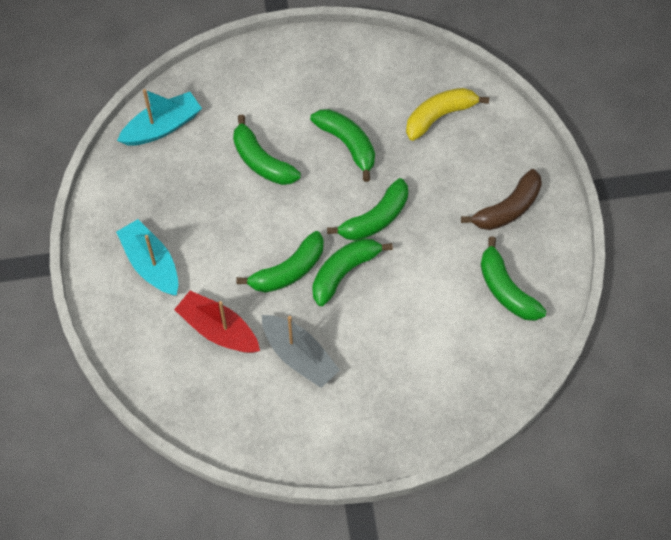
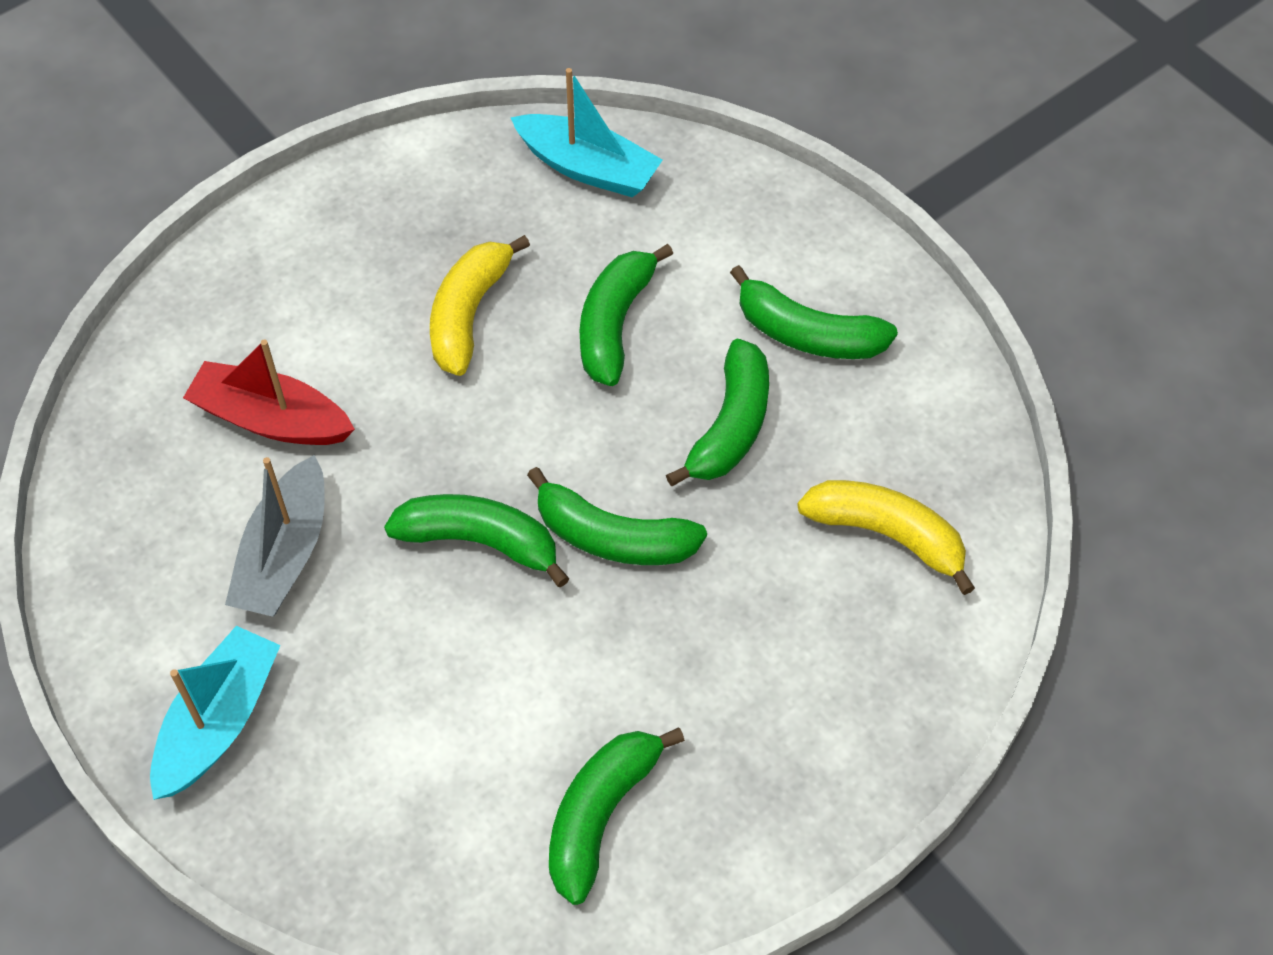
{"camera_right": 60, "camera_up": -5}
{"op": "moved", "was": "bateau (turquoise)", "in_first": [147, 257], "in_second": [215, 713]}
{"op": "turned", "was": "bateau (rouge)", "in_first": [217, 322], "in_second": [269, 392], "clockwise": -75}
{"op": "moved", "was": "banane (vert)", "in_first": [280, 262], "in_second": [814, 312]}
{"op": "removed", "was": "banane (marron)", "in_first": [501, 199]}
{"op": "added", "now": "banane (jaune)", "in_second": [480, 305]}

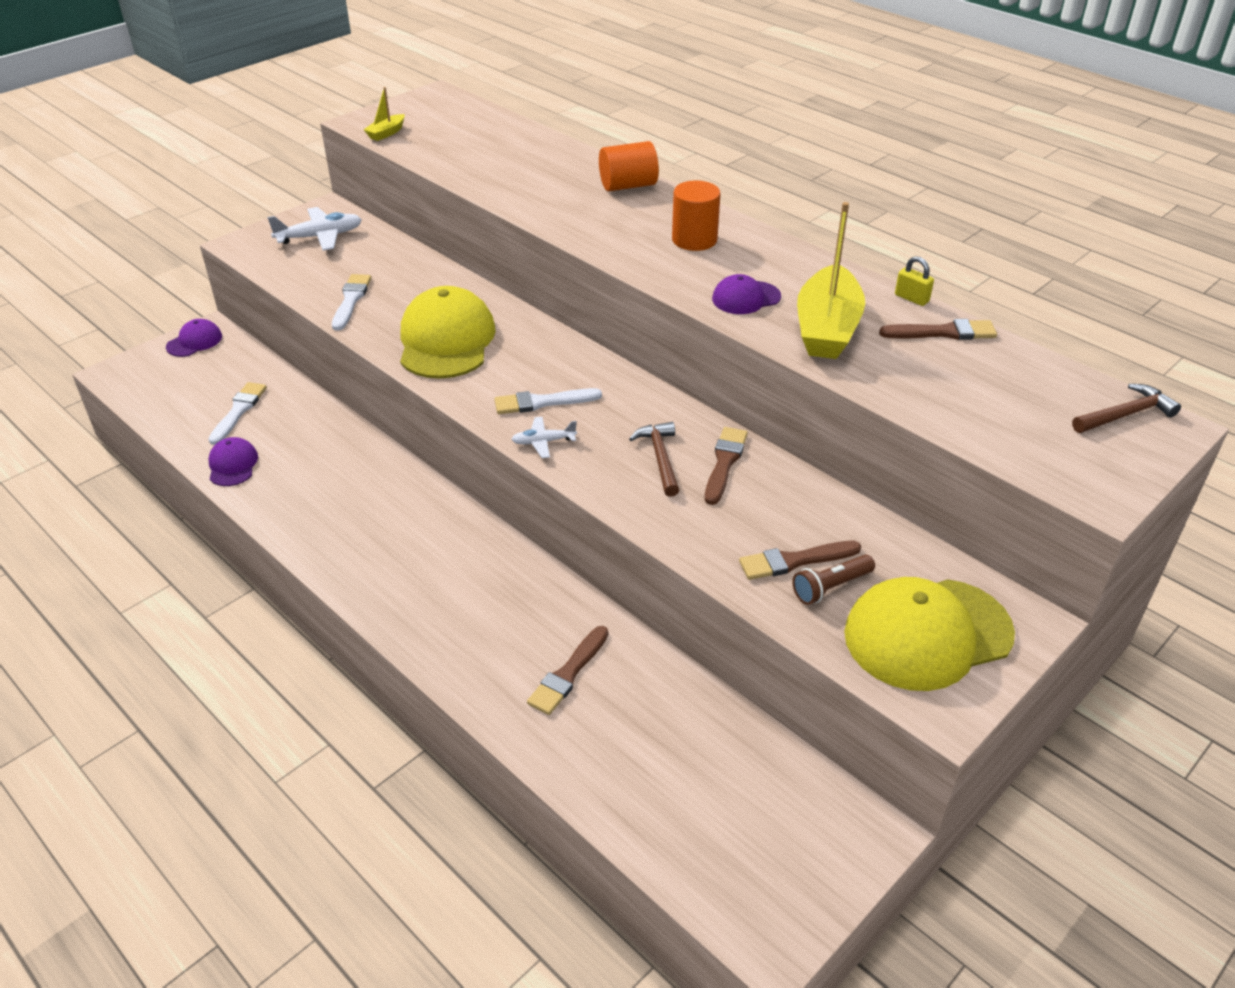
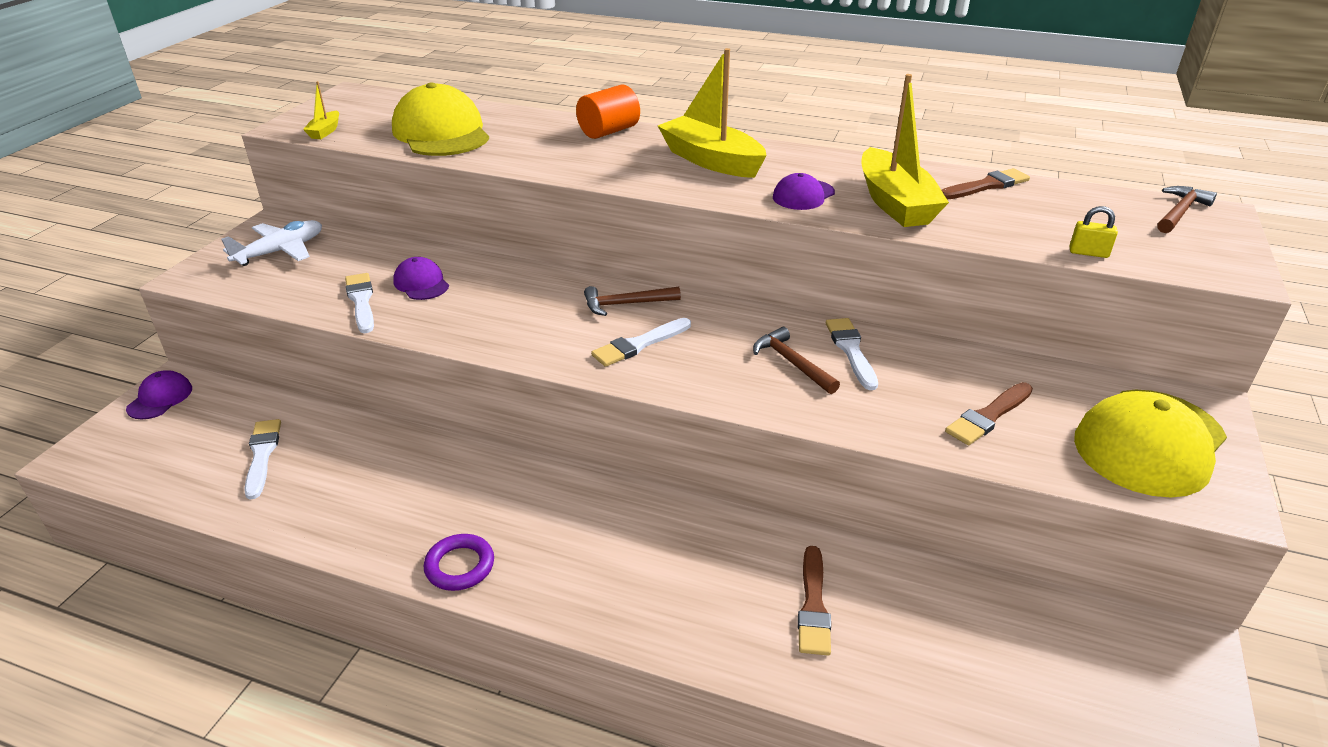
{"camera_right": -25, "camera_up": -5}
{"op": "moved", "was": "casquette (violet)", "in_first": [233, 461], "in_second": [421, 278]}
{"op": "moved", "was": "casquette (jaune)", "in_first": [448, 332], "in_second": [440, 119]}
{"op": "removed", "was": "avion (blanc)", "in_first": [544, 437]}
{"op": "replaced", "was": "cylindre (orange)", "now": "bateau (jaune)", "in_first": [696, 216], "in_second": [712, 113]}
{"op": "recoloured", "was": "pinceau (marron)", "now": "pinceau (blanc)", "in_first": [726, 466], "in_second": [852, 354]}
{"op": "removed", "was": "lampe de poche (marron)", "in_first": [833, 579]}
{"op": "moved", "was": "cadenas (jaune)", "in_first": [914, 281], "in_second": [1094, 232]}
{"op": "added", "now": "anneau (violet)", "in_second": [459, 562]}
{"op": "added", "now": "marteau (marron)", "in_second": [632, 301]}

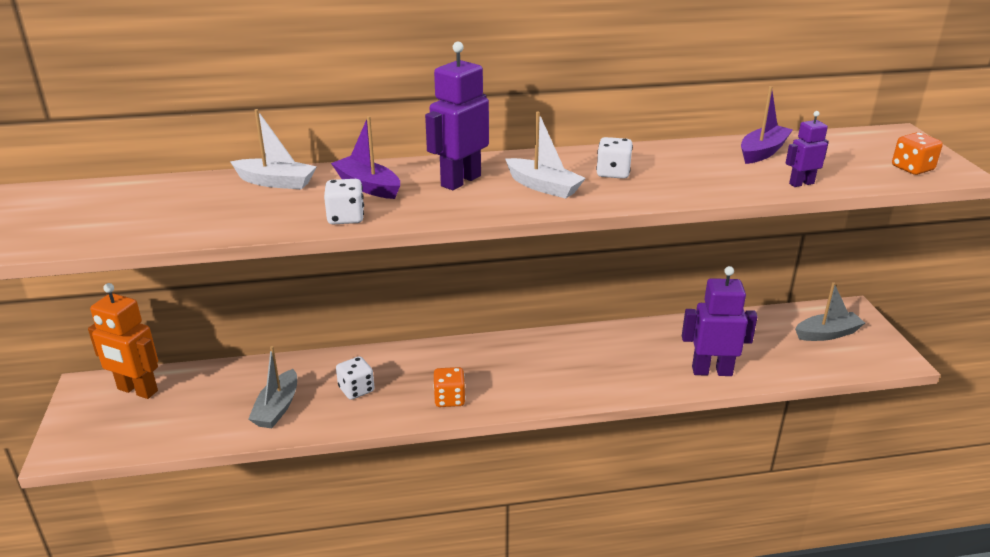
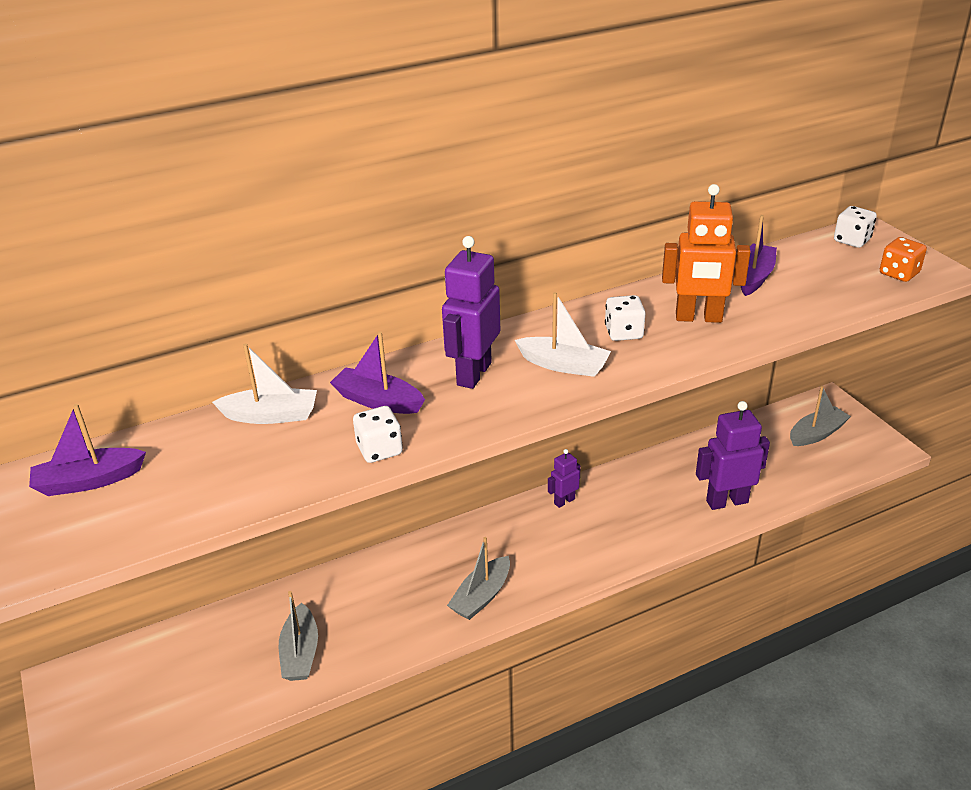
{"camera_right": -15, "camera_up": 5}
{"op": "moved", "was": "robot (orange)", "in_first": [123, 341], "in_second": [706, 253]}
{"op": "moved", "was": "dé (blanc)", "in_first": [355, 378], "in_second": [855, 227]}
{"op": "replaced", "was": "dé (orange)", "now": "bateau (gris)", "in_first": [449, 387], "in_second": [478, 578]}
{"op": "moved", "was": "robot (violet)", "in_first": [807, 149], "in_second": [564, 478]}
{"op": "added", "now": "bateau (violet)", "in_second": [87, 450]}

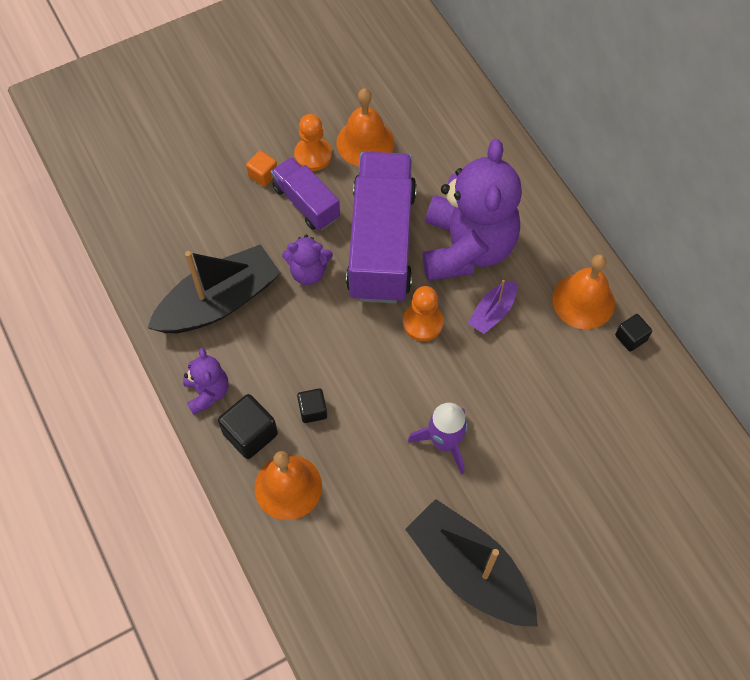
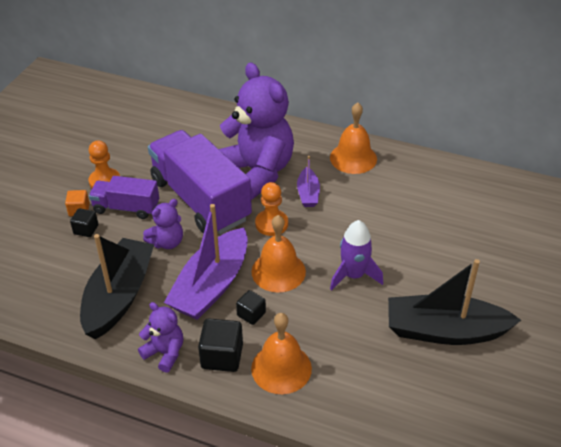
{"camera_right": -40, "camera_up": -20}
{"op": "moved", "was": "cloche (orange)", "in_first": [365, 127], "in_second": [278, 253]}
{"op": "moved", "was": "cube (noir)", "in_first": [633, 333], "in_second": [84, 222]}
{"op": "added", "now": "bateau (violet)", "in_second": [206, 262]}

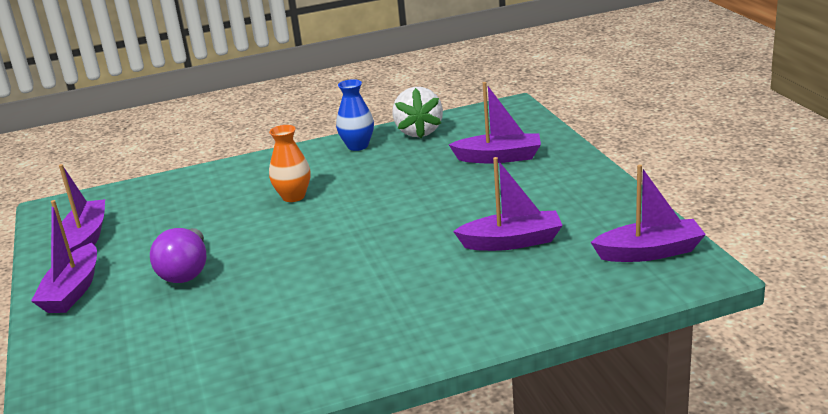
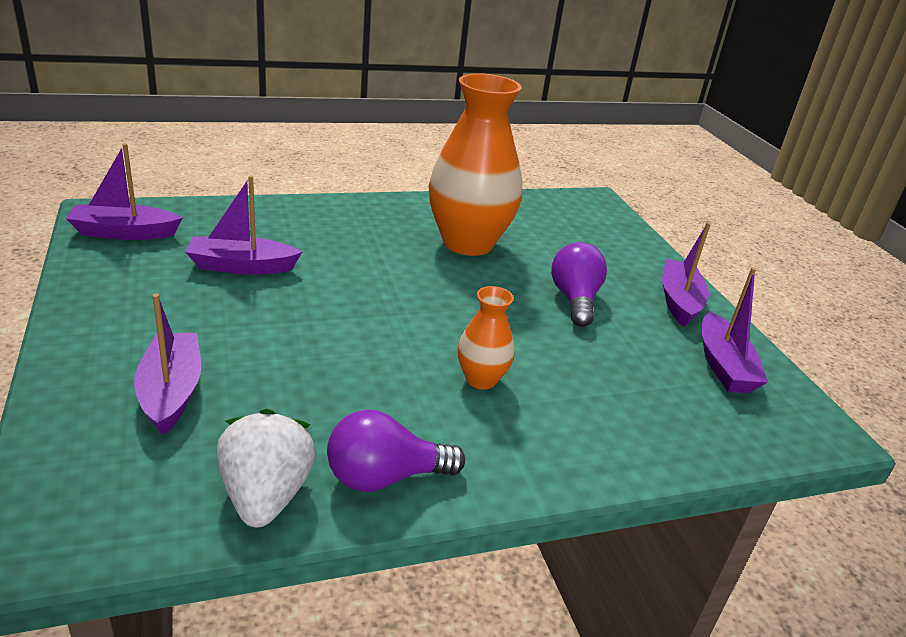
{"camera_right": 175, "camera_up": 5}
{"op": "replaced", "was": "vase (bleu)", "now": "ampoule (violet)", "in_first": [355, 115], "in_second": [396, 451]}
{"op": "turned", "was": "bateau (violet)", "in_first": [495, 122], "in_second": [167, 364], "clockwise": 75}
{"op": "added", "now": "vase (orange)", "in_second": [475, 164]}

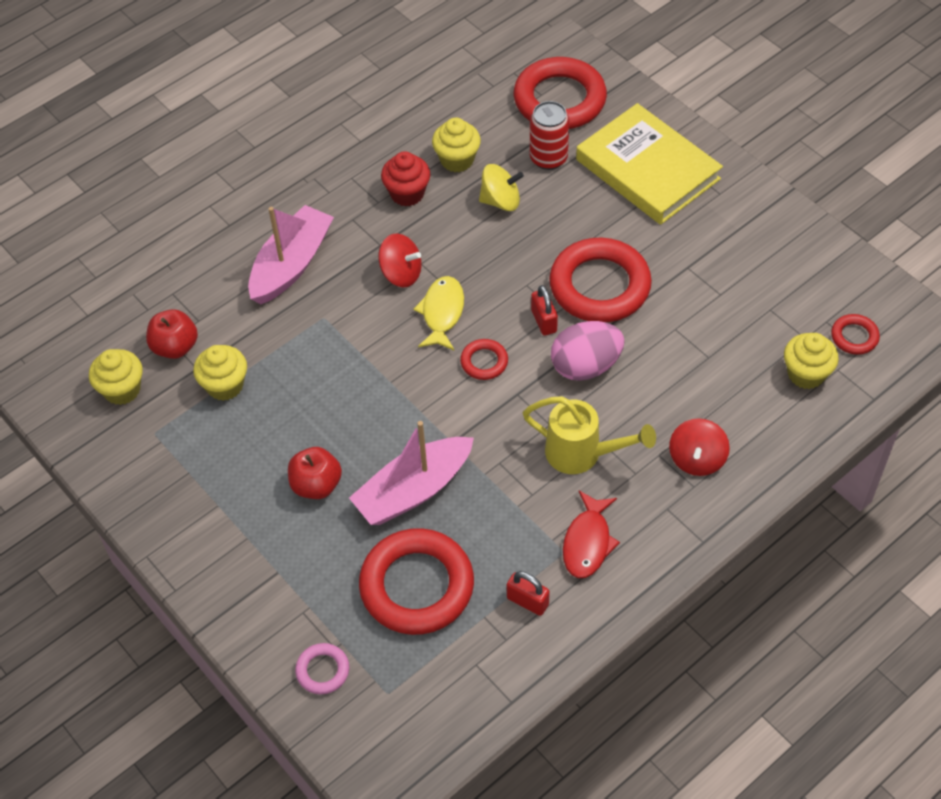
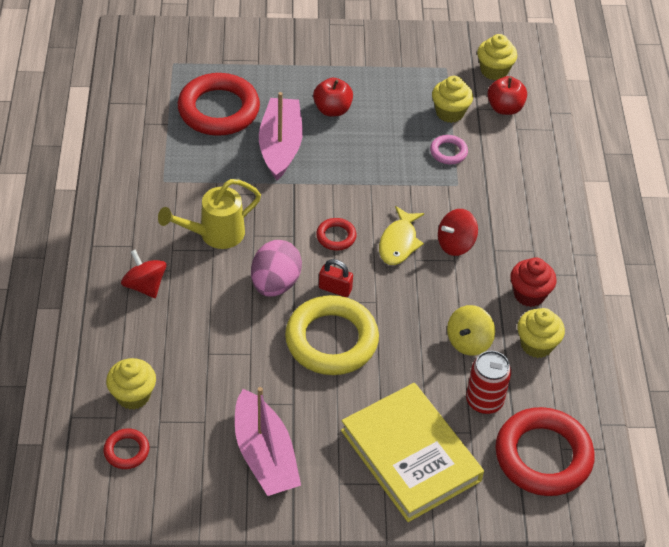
{"camera_right": 125, "camera_up": -5}
{"op": "moved", "was": "bateau (rose)", "in_first": [291, 254], "in_second": [268, 441]}
{"op": "moved", "was": "anneau (rose)", "in_first": [322, 668], "in_second": [449, 149]}
{"op": "turned", "was": "poisson (jaune)", "in_first": [439, 313], "in_second": [401, 235], "clockwise": 60}
{"op": "removed", "was": "cadenas (rouge)", "in_first": [528, 593]}
{"op": "recoloured", "was": "anneau (rouge)", "now": "anneau (jaune)", "in_first": [600, 280], "in_second": [332, 335]}
{"op": "removed", "was": "poisson (rouge)", "in_first": [591, 534]}
{"op": "turned", "was": "livre (jaune)", "in_first": [649, 164], "in_second": [412, 452], "clockwise": 60}

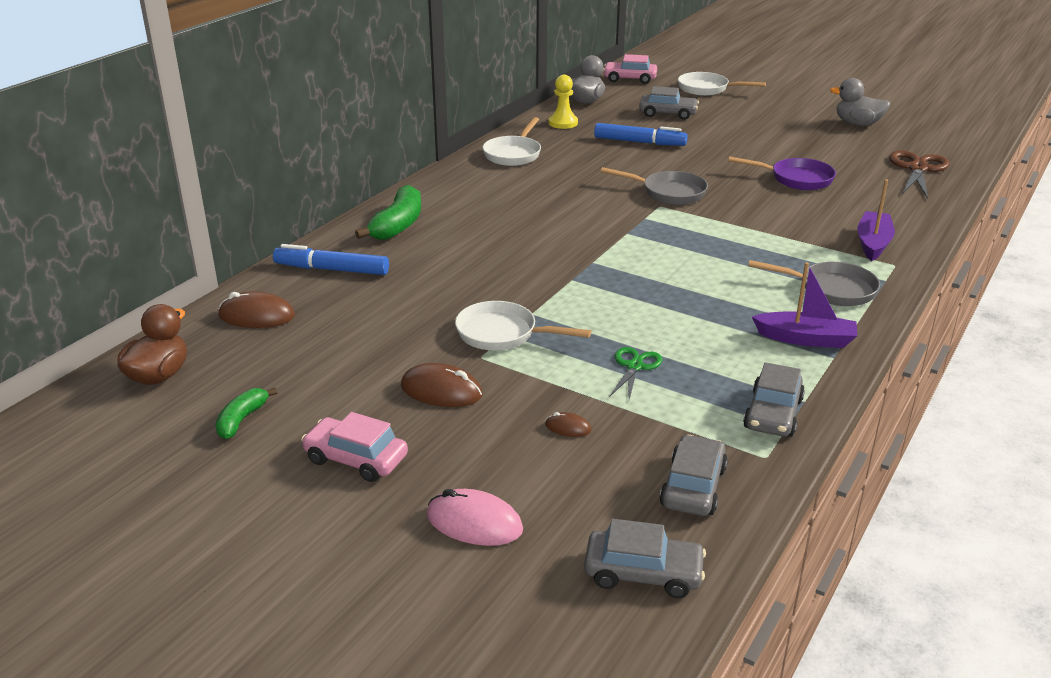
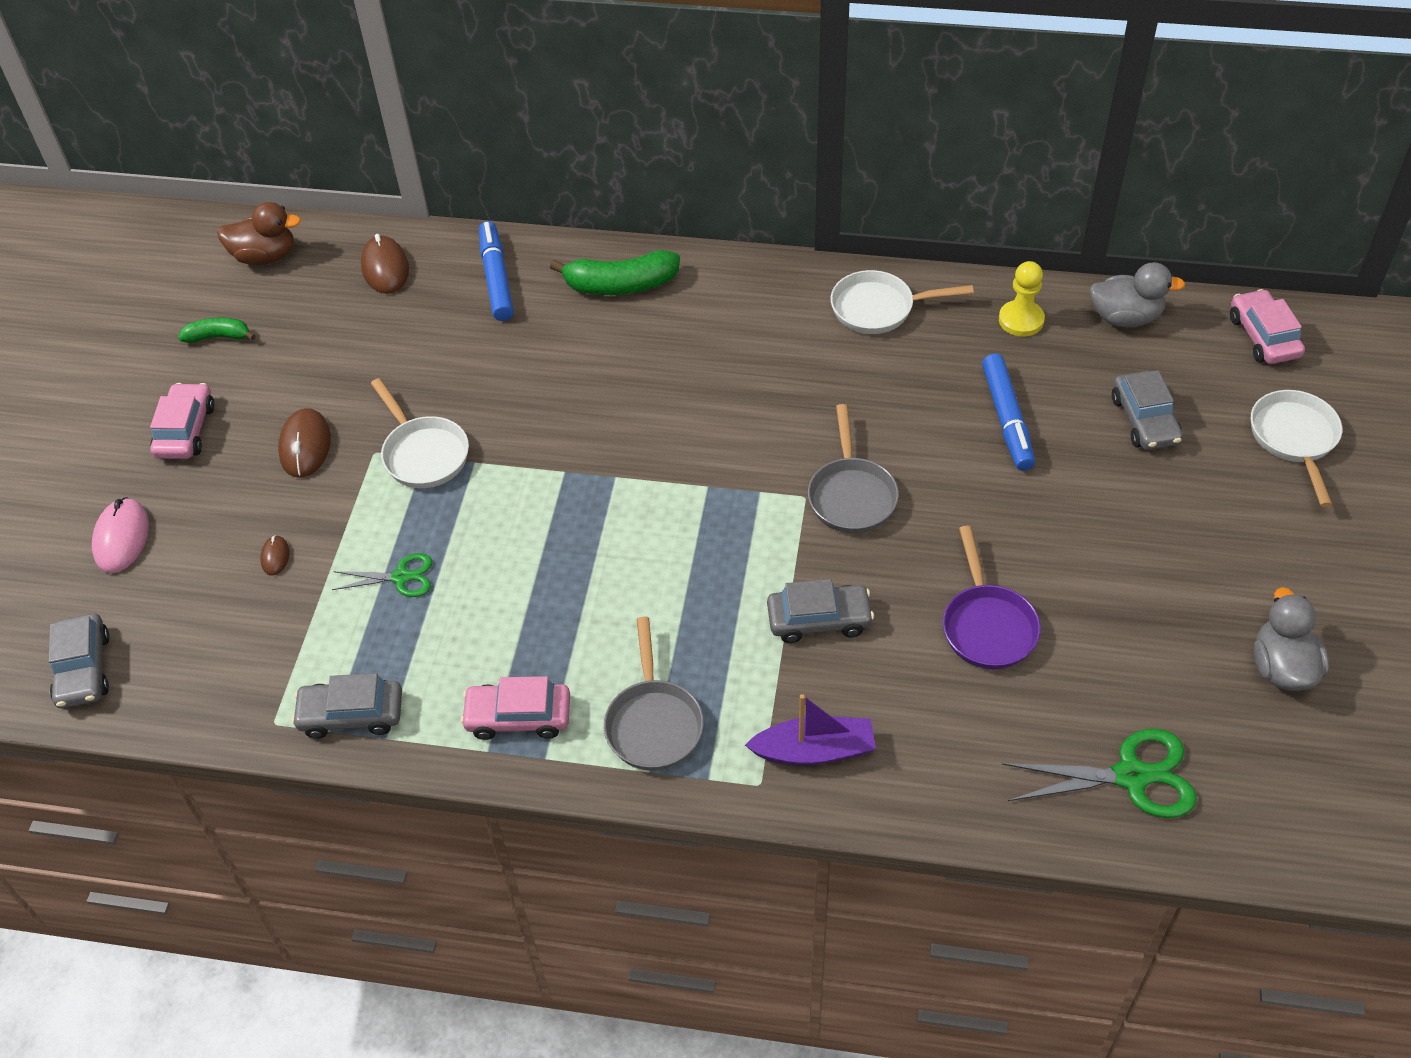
{"camera_right": 70, "camera_up": 20}
{"op": "turned", "was": "poêle (blanc)", "in_first": [523, 325], "in_second": [420, 433], "clockwise": 150}
{"op": "moved", "was": "voiture (gris)", "in_first": [694, 475], "in_second": [820, 611]}
{"op": "replaced", "was": "bateau (violet)", "now": "voiture (rose)", "in_first": [804, 305], "in_second": [515, 708]}
{"op": "recoloured", "was": "ciseaux (marron)", "now": "ciseaux (vert)", "in_first": [919, 174], "in_second": [1099, 773]}

